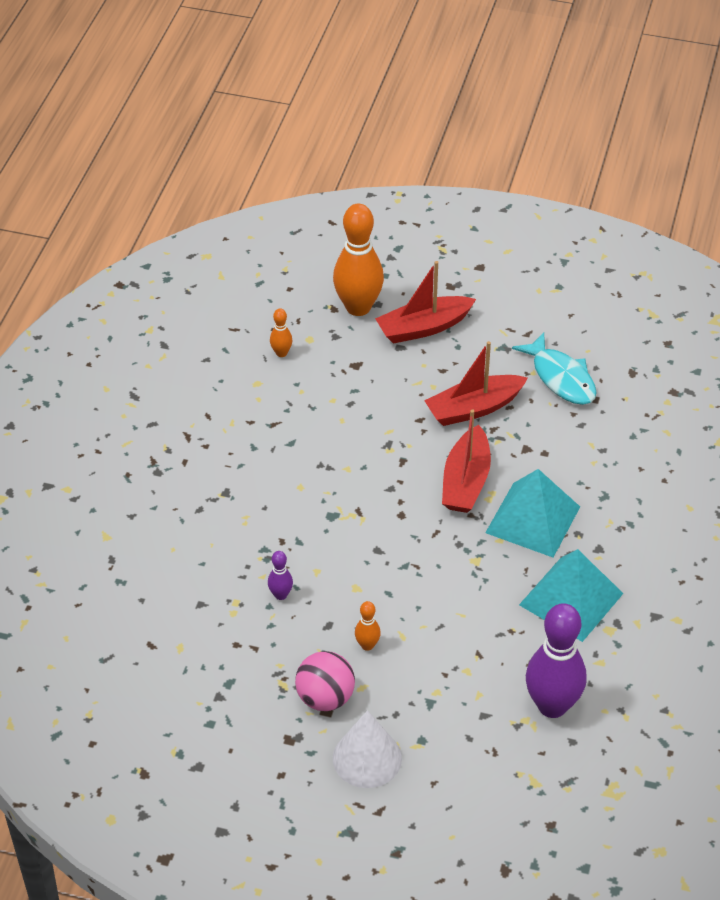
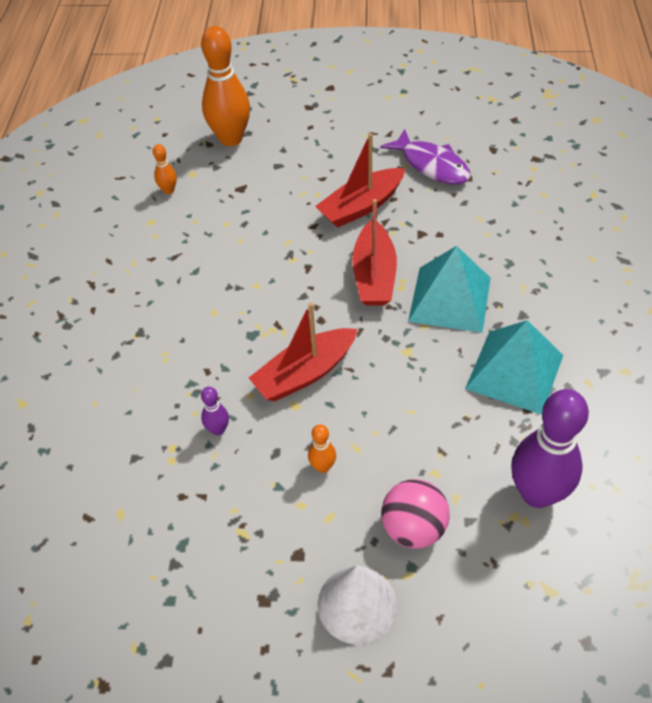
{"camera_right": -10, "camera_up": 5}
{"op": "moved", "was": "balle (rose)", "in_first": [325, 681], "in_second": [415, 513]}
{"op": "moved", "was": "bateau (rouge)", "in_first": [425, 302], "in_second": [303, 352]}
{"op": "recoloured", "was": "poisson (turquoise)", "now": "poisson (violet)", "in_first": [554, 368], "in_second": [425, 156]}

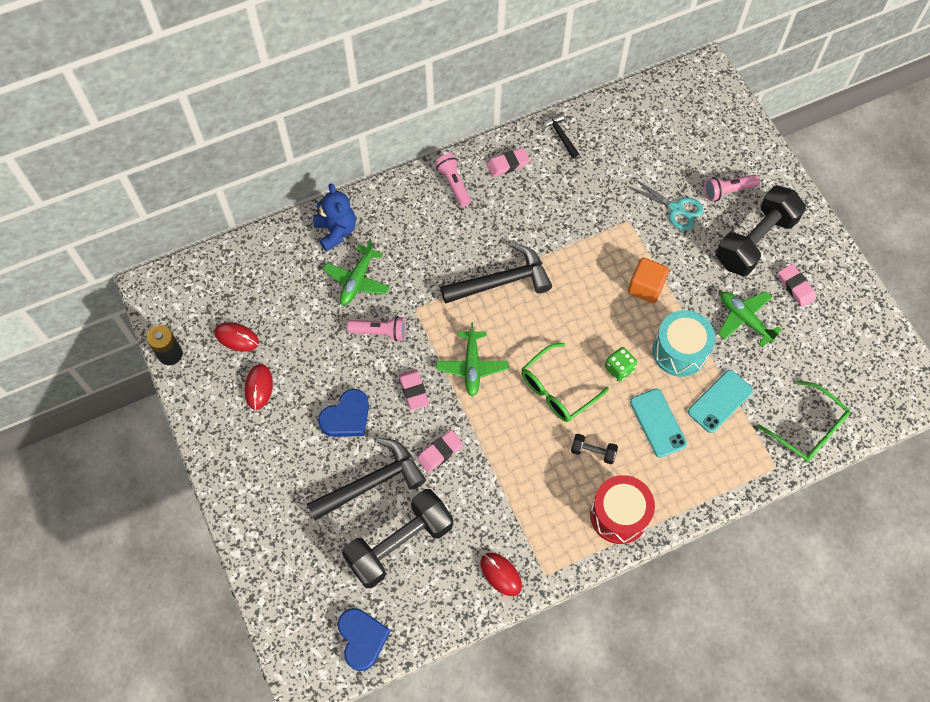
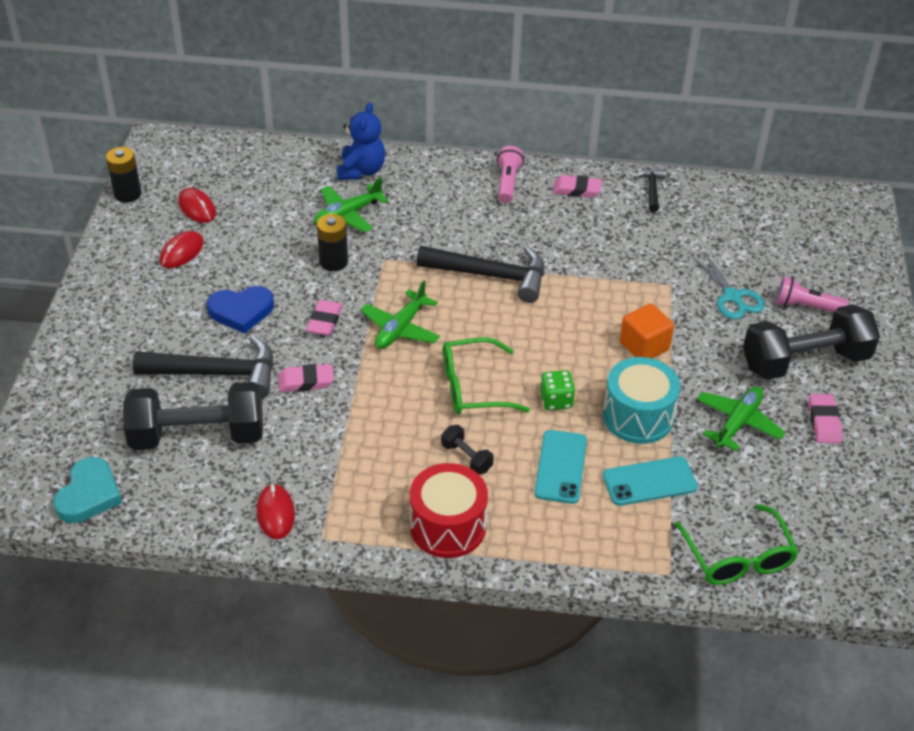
{"camera_right": 30, "camera_up": -20}
{"op": "recoloured", "was": "cœur (bleu)", "now": "cœur (turquoise)", "in_first": [364, 639], "in_second": [87, 490]}
{"op": "replaced", "was": "lampe de poche (rose)", "now": "pile (noir)", "in_first": [376, 329], "in_second": [332, 242]}
{"op": "turned", "was": "avion (vert)", "in_first": [750, 319], "in_second": [740, 419], "clockwise": 45}

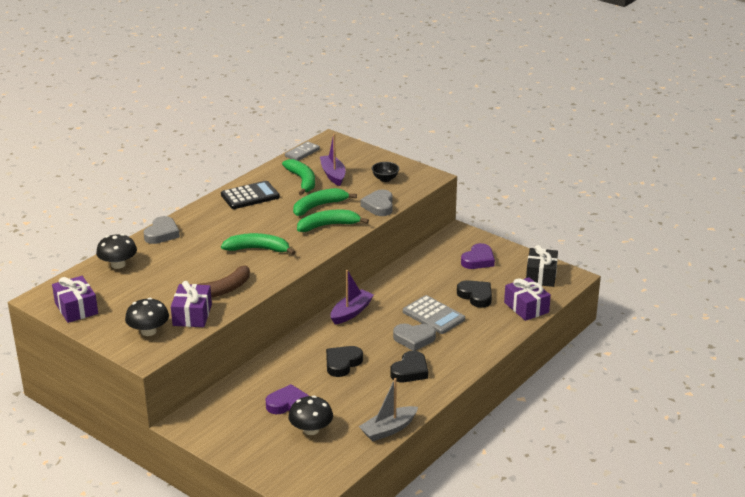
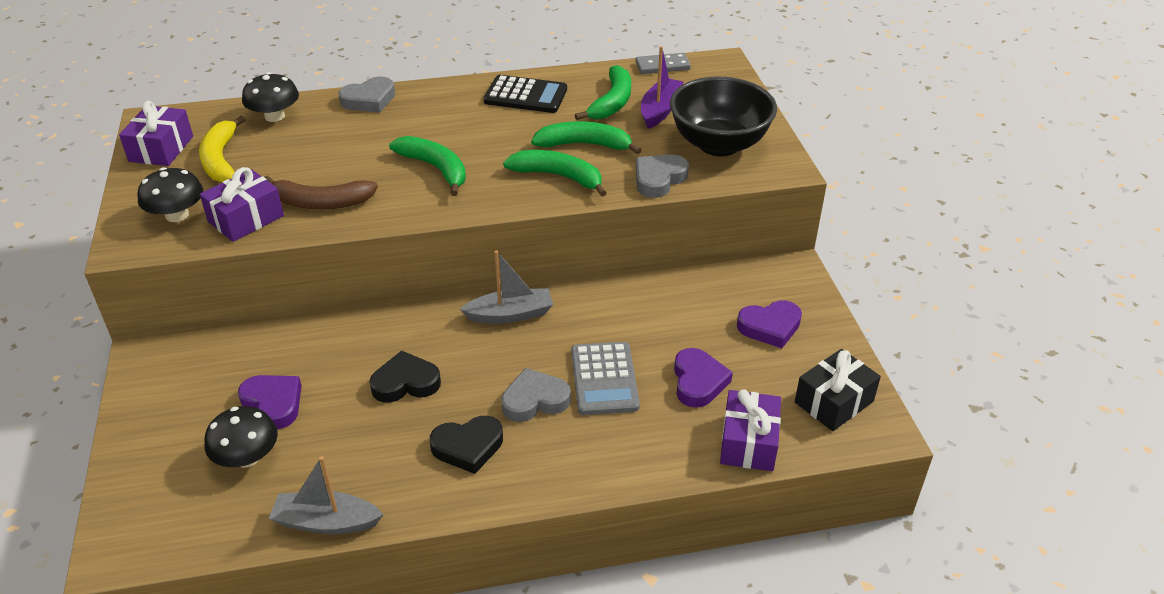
{"camera_right": 40, "camera_up": 10}
{"op": "recoloured", "was": "bateau (violet)", "now": "bateau (gris)", "in_first": [352, 297], "in_second": [506, 287]}
{"op": "resized", "was": "bol (noir)", "in_first": [385, 172], "in_second": [723, 116], "ratio": 2.35}
{"op": "turned", "was": "cœur (gris)", "in_first": [414, 337], "in_second": [536, 395], "clockwise": 120}
{"op": "recoloured", "was": "cœur (noir)", "now": "cœur (violet)", "in_first": [474, 294], "in_second": [703, 378]}
{"op": "added", "now": "banane (jaune)", "in_second": [222, 148]}

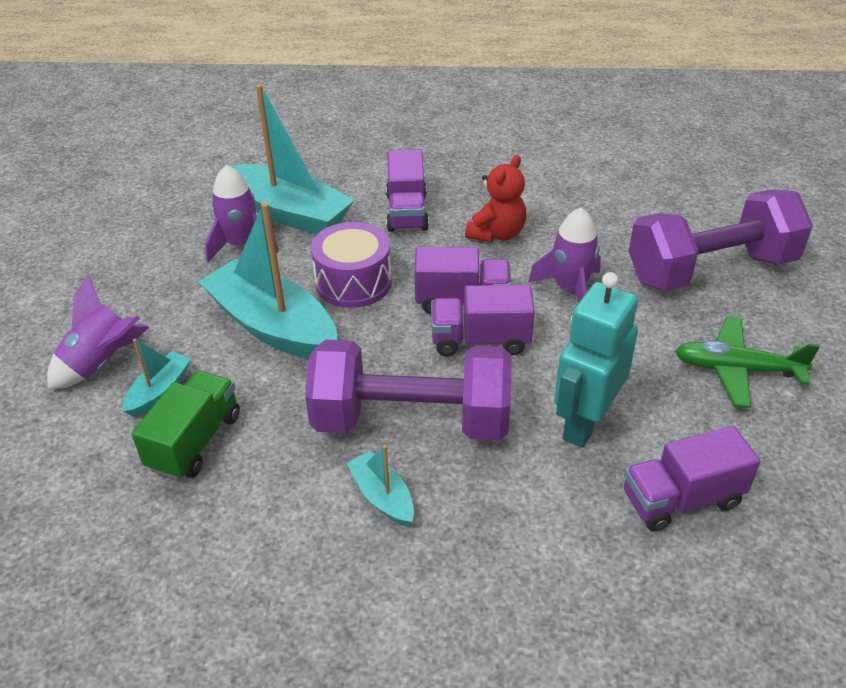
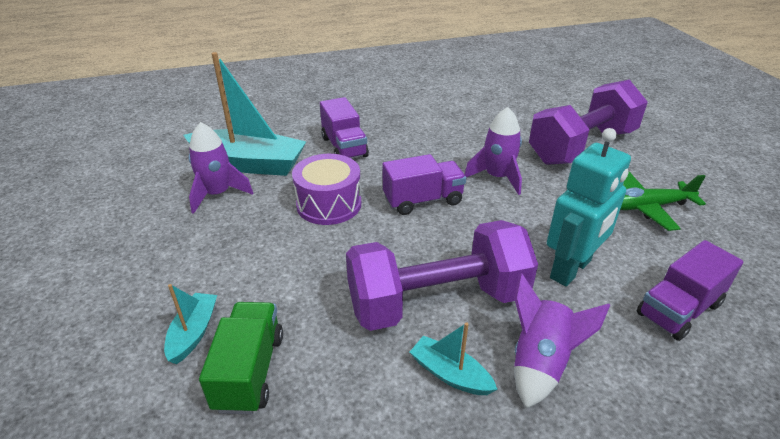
{"camera_right": -20, "camera_up": -5}
{"op": "moved", "was": "fusée (violet)", "in_first": [98, 332], "in_second": [562, 340]}
{"op": "removed", "was": "bateau (turquoise)", "in_first": [268, 280]}
{"op": "removed", "was": "camion (violet)", "in_first": [483, 320]}
{"op": "removed", "was": "ours en peluche (rouge)", "in_first": [495, 199]}
{"op": "turned", "was": "robot (turquoise)", "in_first": [596, 359], "in_second": [589, 207], "clockwise": -150}

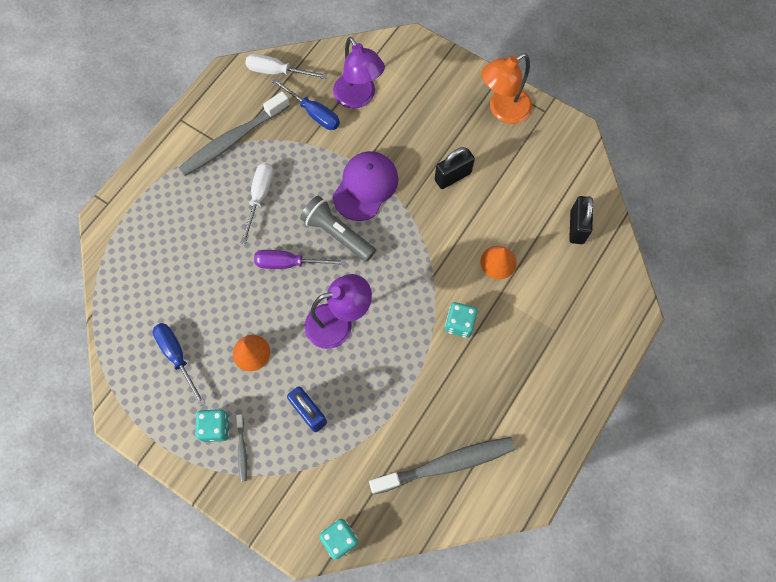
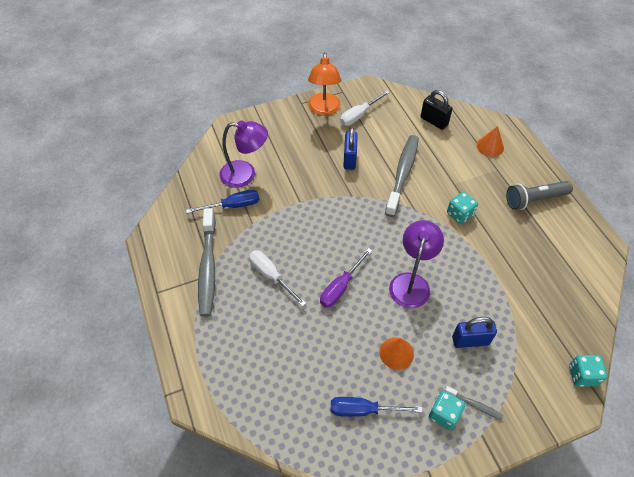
{"camera_right": -55, "camera_up": -15}
{"op": "moved", "was": "tournevis (blanc)", "in_first": [286, 66], "in_second": [365, 108]}
{"op": "moved", "was": "lampe de poche (gris)", "in_first": [338, 229], "in_second": [539, 195]}
{"op": "removed", "was": "casquette (violet)", "in_first": [365, 186]}
{"op": "moved", "was": "brosse à dents (gris)", "in_first": [442, 465], "in_second": [402, 176]}
{"op": "recoloured", "was": "cadenas (noir)", "now": "cadenas (bleu)", "in_first": [455, 168], "in_second": [350, 148]}
{"op": "moved", "was": "cône (orange)", "in_first": [499, 262], "in_second": [490, 141]}

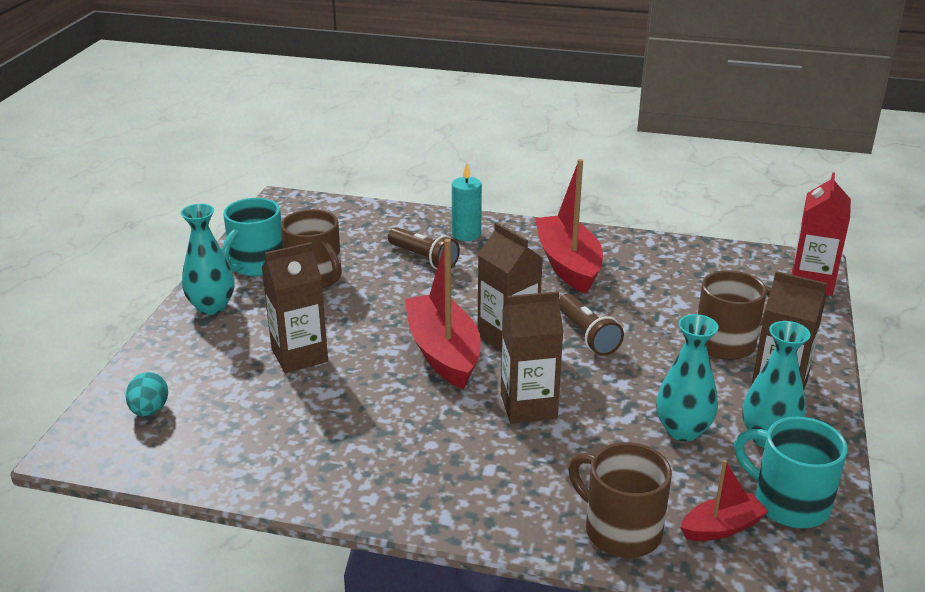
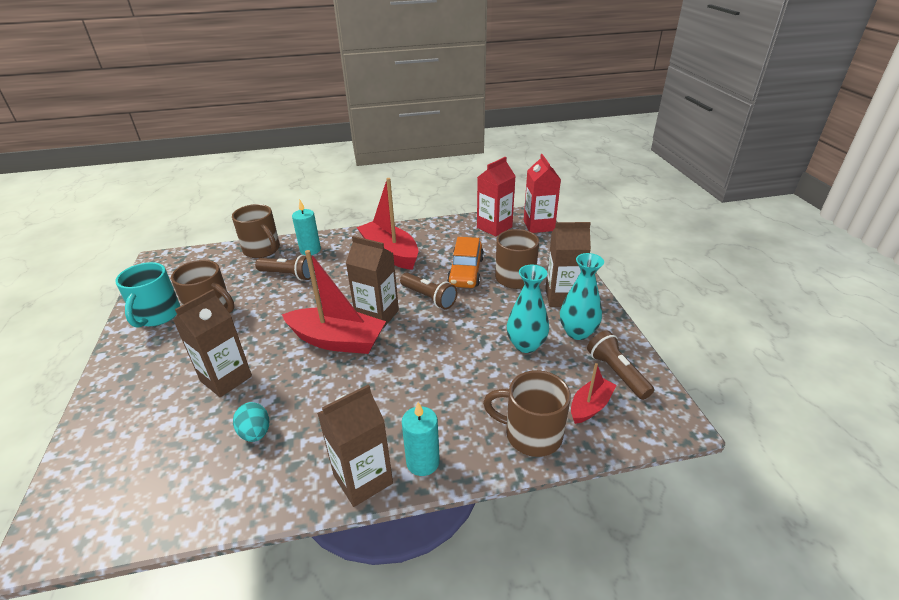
{"camera_right": -25, "camera_up": 5}
{"op": "moved", "was": "œuf (turquoise)", "in_first": [147, 394], "in_second": [251, 422]}
{"op": "removed", "was": "vase (turquoise)", "in_first": [207, 259]}
{"op": "turned", "was": "bateau (rouge)", "in_first": [443, 314], "in_second": [334, 302], "clockwise": 150}
{"op": "moved", "was": "brique de lait (marron)", "in_first": [532, 357], "in_second": [355, 445]}
{"op": "replaced", "was": "tasse (turquoise)", "now": "lampe de poche (marron)", "in_first": [791, 472], "in_second": [620, 365]}
{"op": "added", "now": "tasse (marron)", "in_second": [256, 231]}
{"op": "added", "now": "bougie (turquoise)", "in_second": [421, 439]}
{"op": "added", "now": "voiture (orange)", "in_second": [465, 262]}
{"op": "added", "now": "brique de lait (rouge)", "in_second": [496, 196]}

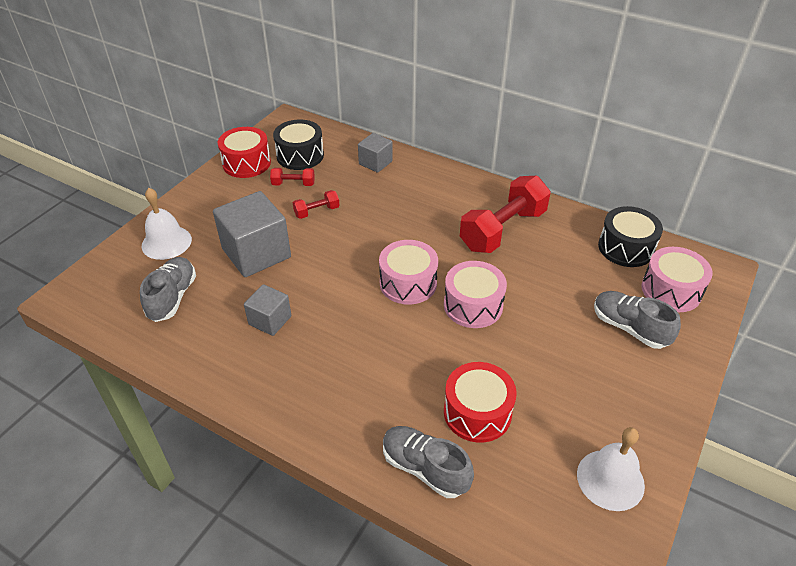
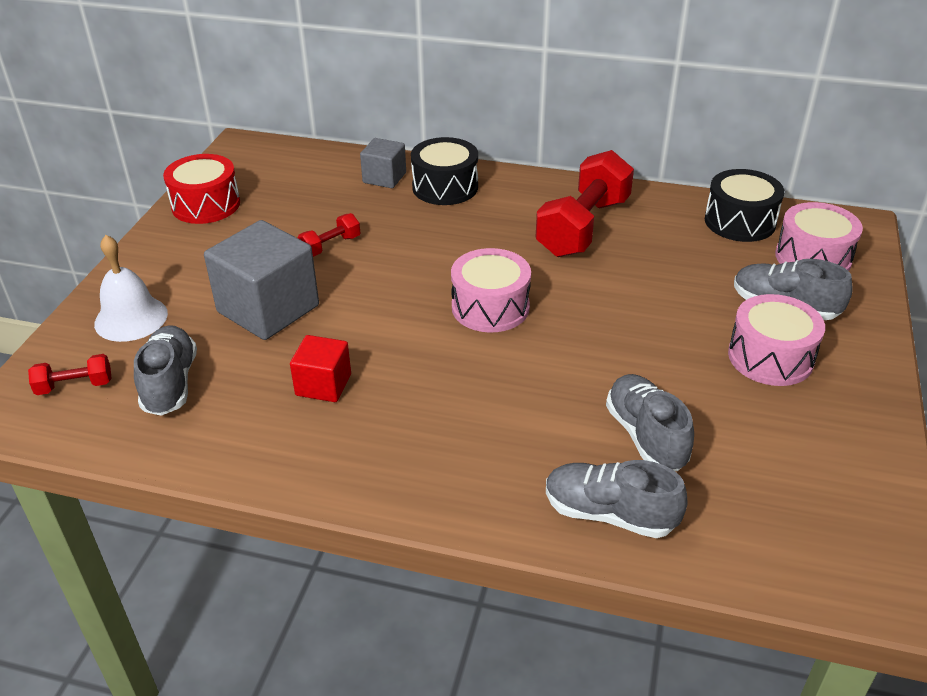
{"camera_right": -15, "camera_up": -5}
{"op": "recoloured", "was": "cube (gris)", "now": "cube (rouge)", "in_first": [267, 310], "in_second": [320, 368]}
{"op": "moved", "was": "haltère (rouge)", "in_first": [292, 177], "in_second": [70, 374]}
{"op": "moved", "was": "tambour (noir)", "in_first": [298, 145], "in_second": [444, 171]}
{"op": "moved", "was": "tambour (rose)", "in_first": [475, 294], "in_second": [776, 340]}
{"op": "replaced", "was": "tambour (rouge)", "now": "chaussure (gris)", "in_first": [480, 402], "in_second": [650, 422]}
{"op": "removed", "was": "cloche (blanc)", "in_first": [611, 469]}

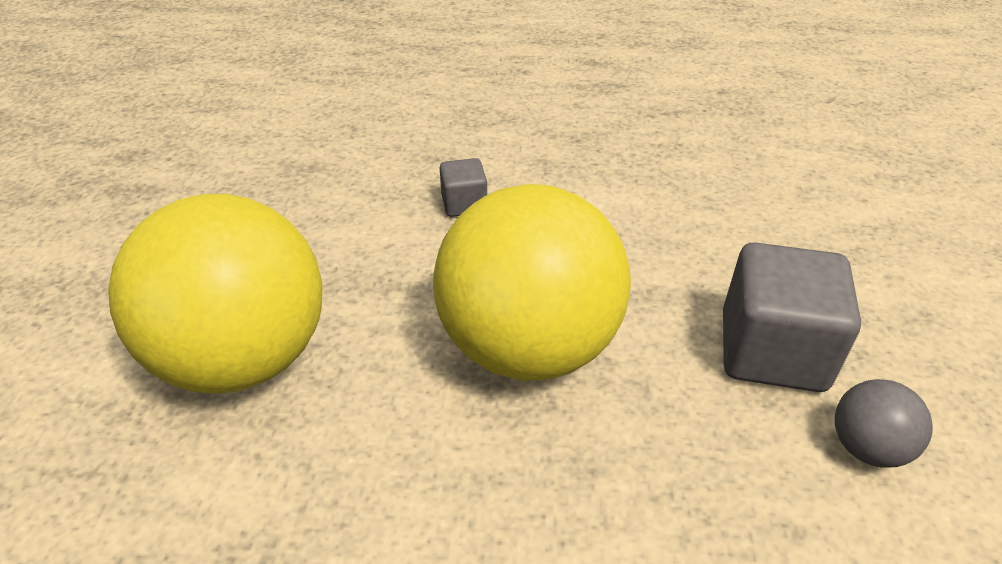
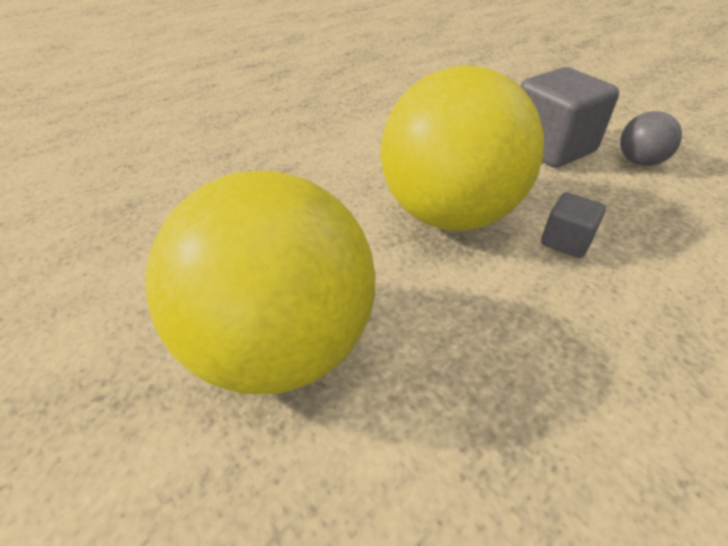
{"camera_right": -45, "camera_up": 0}
{"op": "moved", "was": "cube (gris)", "in_first": [463, 187], "in_second": [573, 225]}

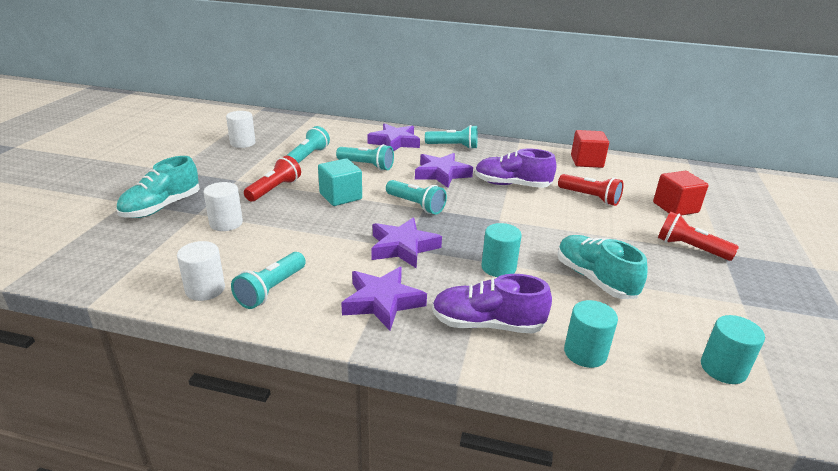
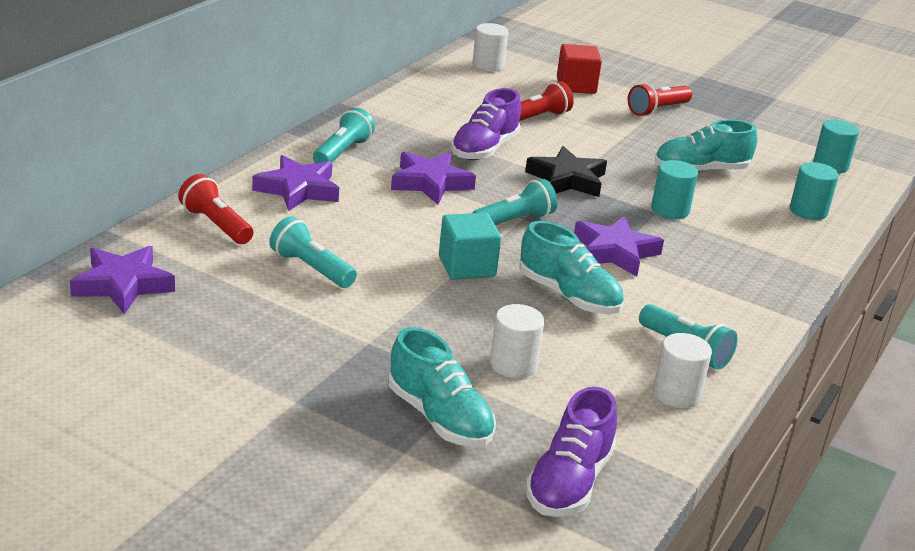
{"camera_right": -75, "camera_up": 0}
{"op": "moved", "was": "cylindre (blanc)", "in_first": [241, 129], "in_second": [490, 47]}
{"op": "moved", "was": "lampe de poche (rouge)", "in_first": [272, 179], "in_second": [215, 209]}
{"op": "removed", "was": "lampe de poche (turquoise)", "in_first": [365, 157]}
{"op": "moved", "was": "étoile (violet)", "in_first": [384, 298], "in_second": [122, 280]}
{"op": "moved", "was": "chaussure (violet)", "in_first": [492, 304], "in_second": [571, 452]}
{"op": "removed", "was": "cube (rouge)", "in_first": [590, 149]}
{"op": "added", "now": "chaussure (turquoise)", "in_second": [571, 267]}
{"op": "added", "now": "étoile (noir)", "in_second": [566, 171]}

